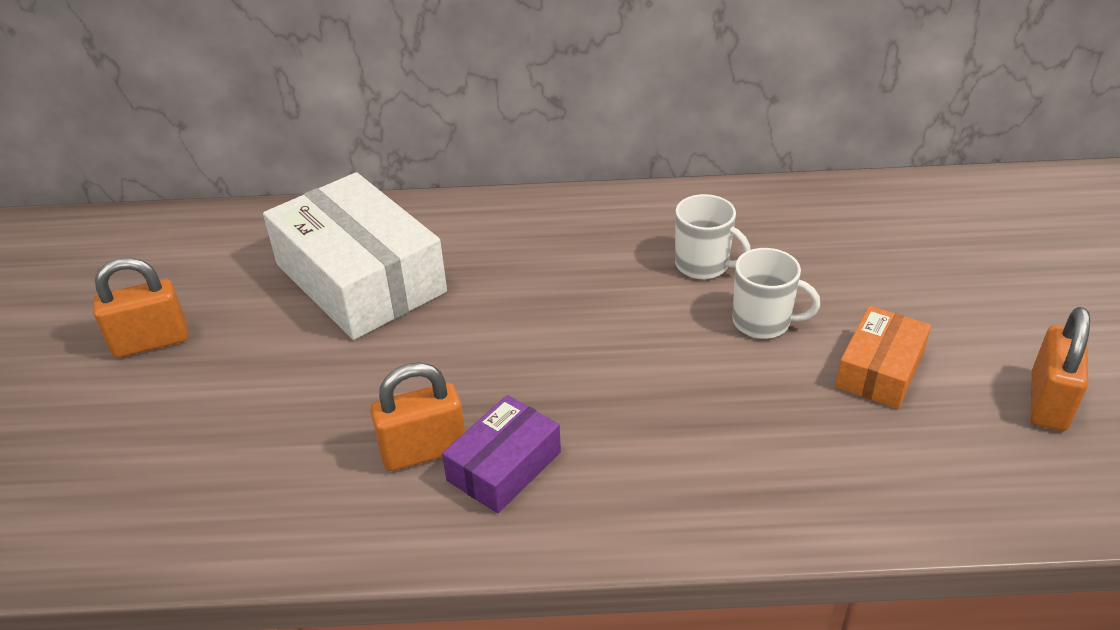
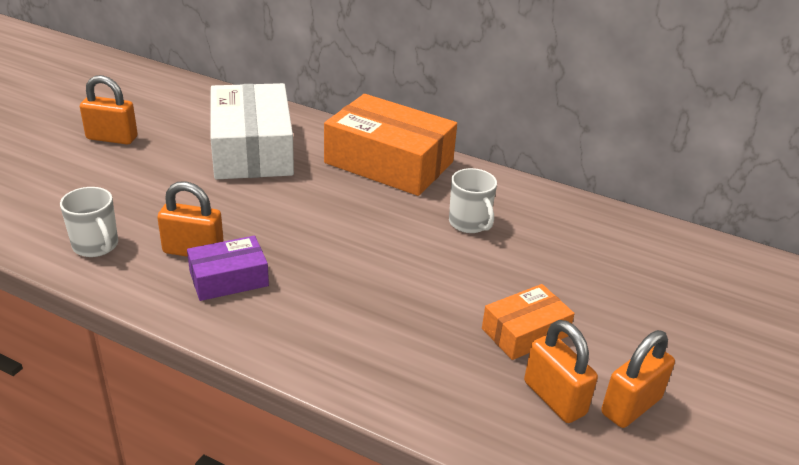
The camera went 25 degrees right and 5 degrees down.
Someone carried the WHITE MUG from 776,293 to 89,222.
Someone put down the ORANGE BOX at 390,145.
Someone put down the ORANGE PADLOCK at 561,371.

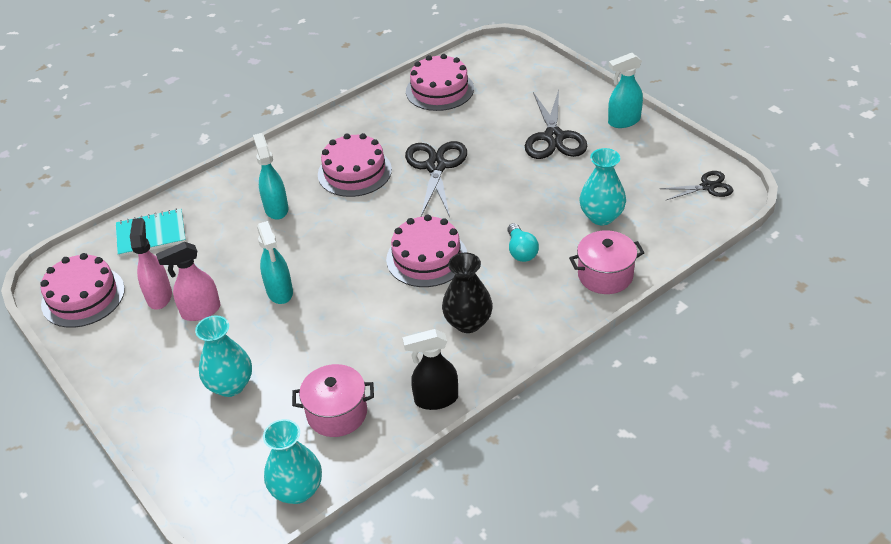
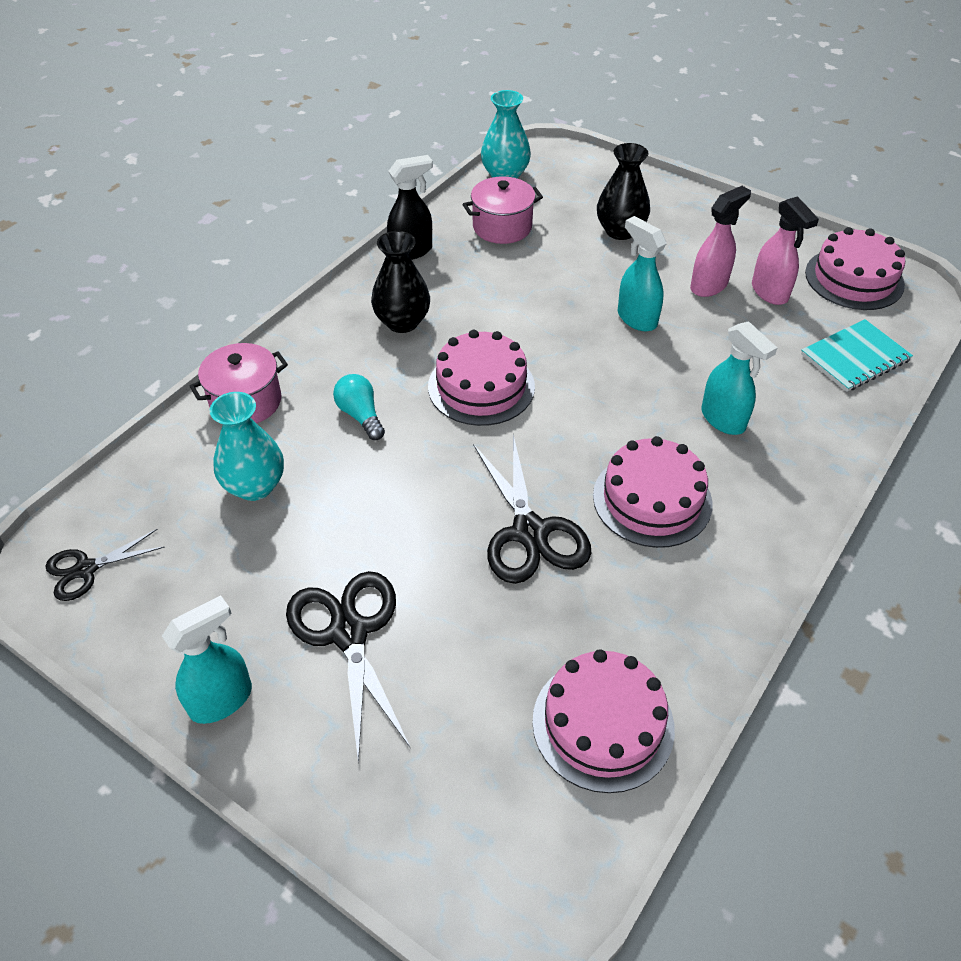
The camera went 160 degrees right and 5 degrees up.
Someone repainted the TURQUOISE VASE at 223,356, which became the BLACK VASE at 623,191.

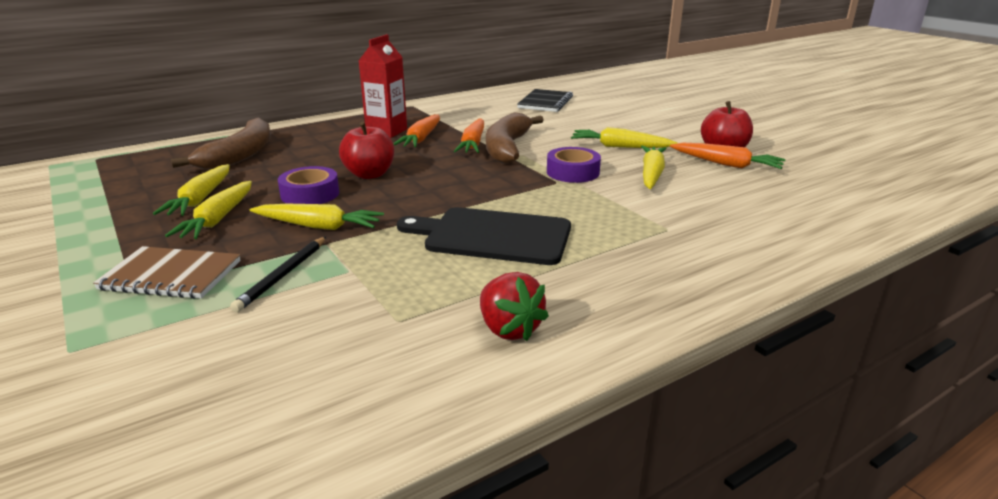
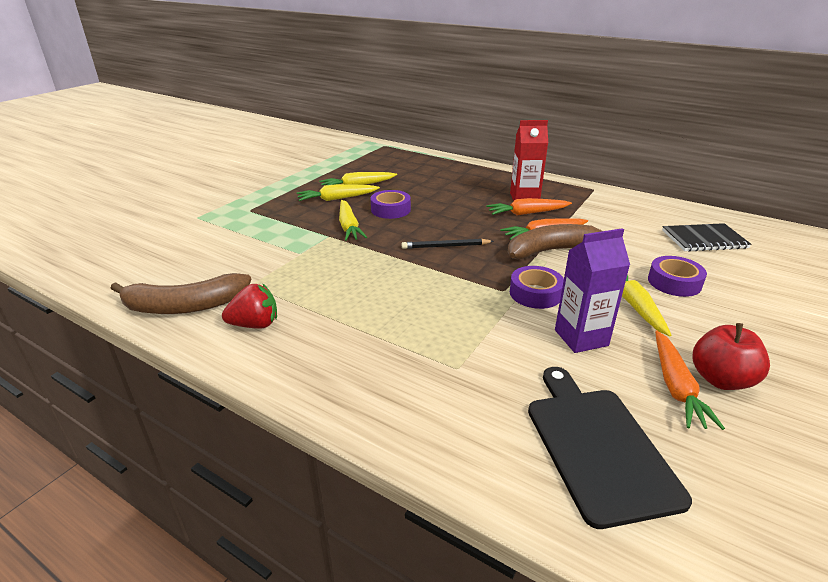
The camera went 65 degrees right and 5 degrees up.
Someone carried the BROWN BANANA from 221,144 to 180,293.
Someone rotated the RED STRAWBERRY at 514,306 by 135 degrees counterclockwise.
Someone carried the BLACK PENCIL from 278,274 to 448,244.
Someone carried the BLACK CUTTING BOARD from 484,236 to 610,448.
Someone swapped the YELLOW CARROT at 654,167 for the PURPLE CARTON at 592,290.
Someone put down the PURPLE TAPE at 677,276.
Someone took away the BROWN NOTEBOOK at 167,272.
Someone took away the RED APPLE at 366,150.

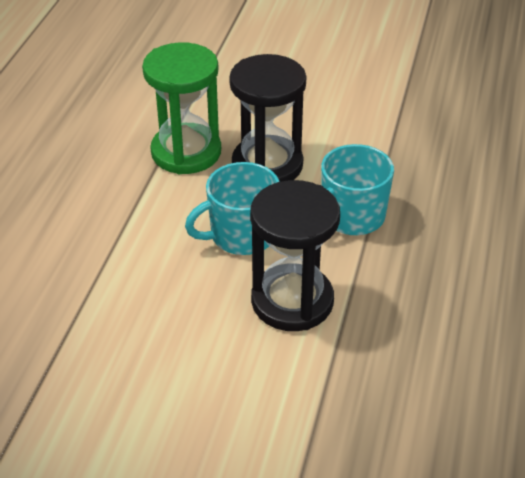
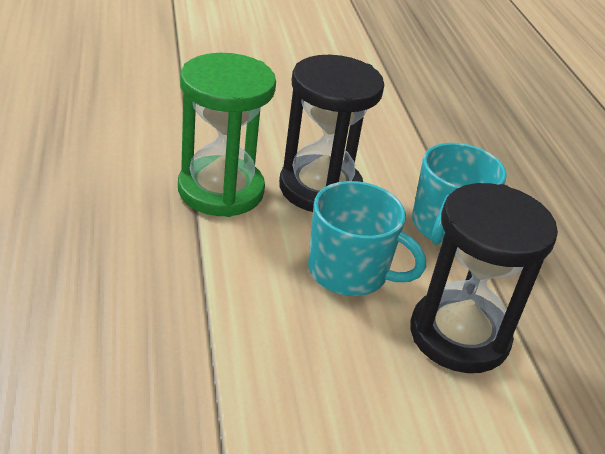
The camera went 30 degrees left and 5 degrees down.
Someone rotated the TURQUOISE MUG at 232,208 by 105 degrees counterclockwise.

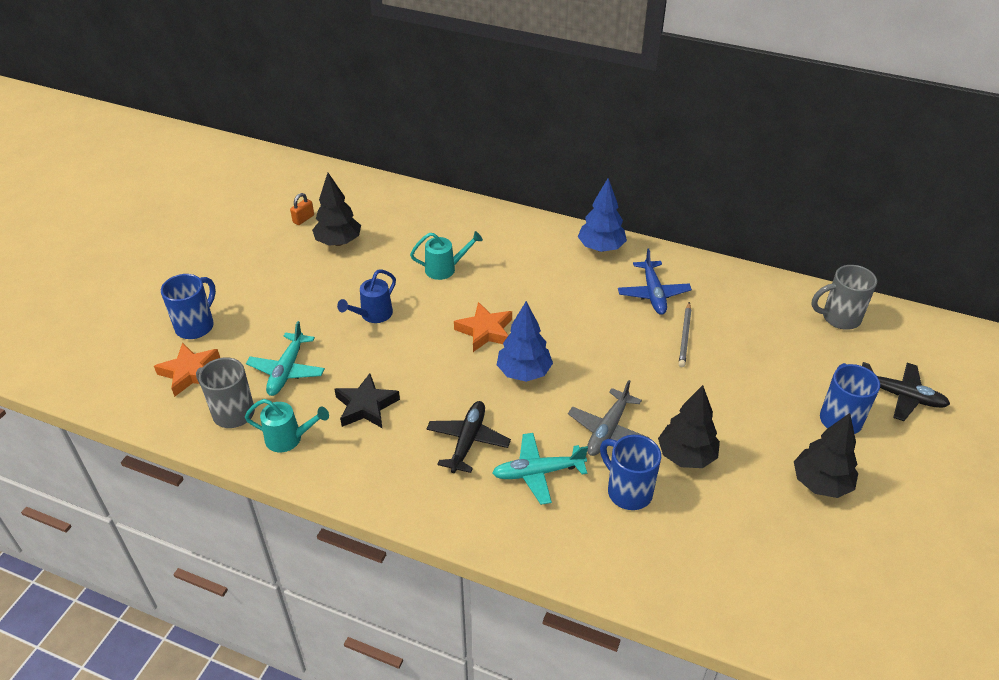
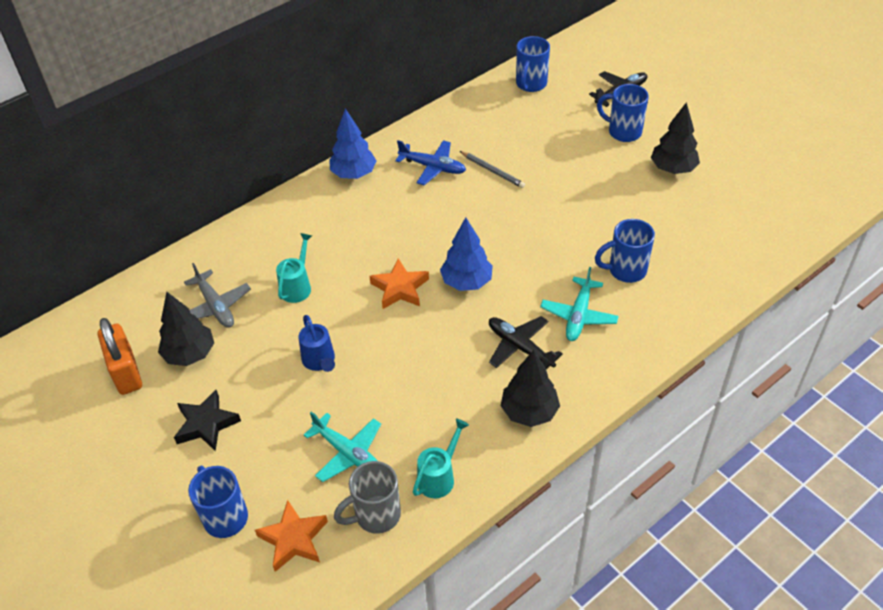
The camera went 60 degrees left and 5 degrees up.
Someone scaled the ORANGE PADLOCK at 302,209 by 2.08.
Someone carried the BLACK STAR from 367,401 to 207,420.
Someone carried the GREY PLANE from 608,418 to 217,295.
Someone carried the BLACK TREE from 689,426 to 530,388.
Someone repainted the GREY MUG at 844,297, which became the BLUE MUG at 533,64.

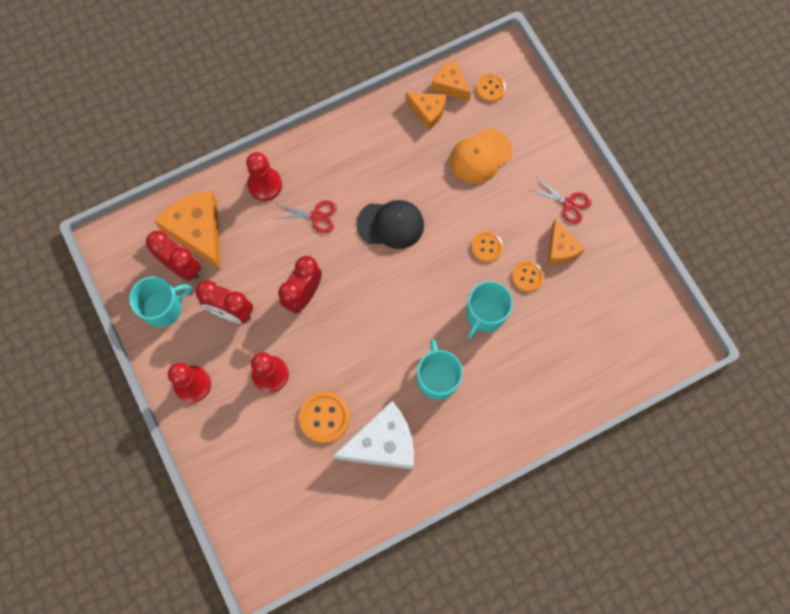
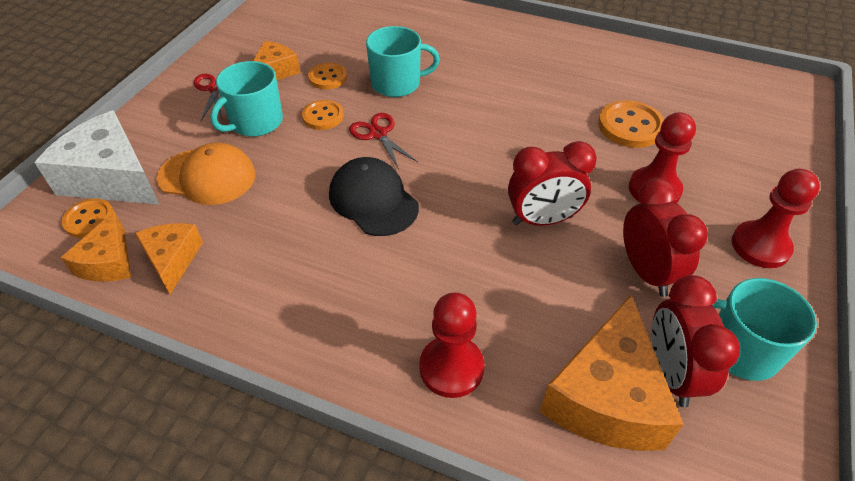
The camera went 130 degrees left and 25 degrees down.
Someone carried the WHITE CHEESE from 373,435 to 97,157.
Someone carried the TURQUOISE MUG from 440,369 to 246,99.
Someone carried the RED SCISSORS from 306,216 to 383,141.

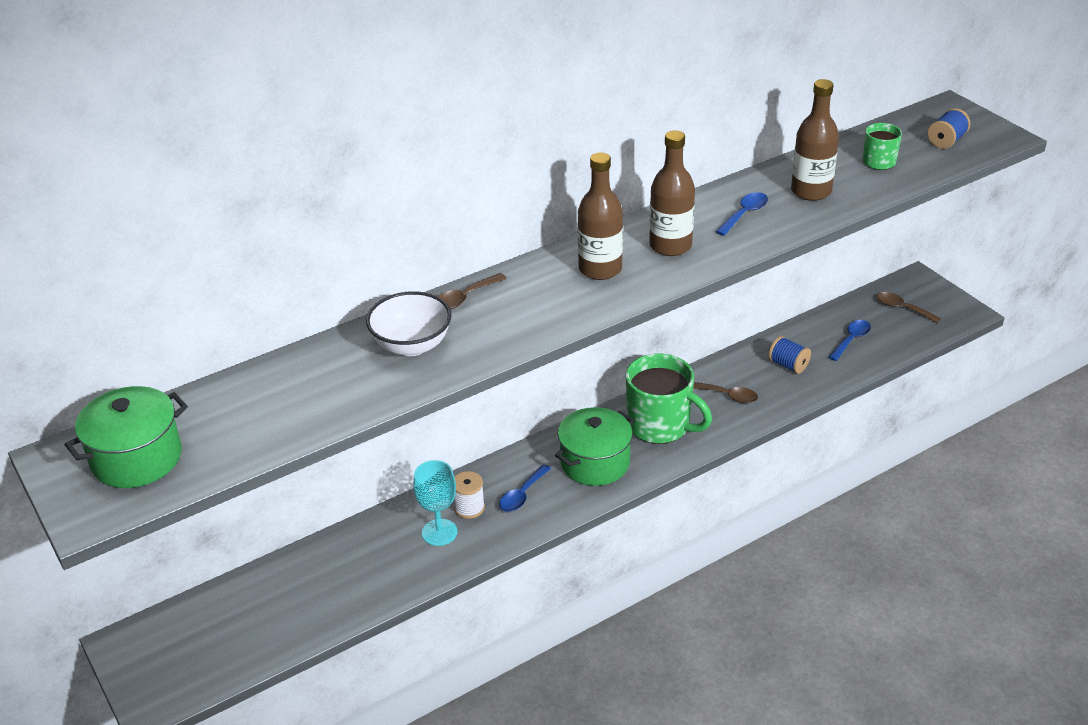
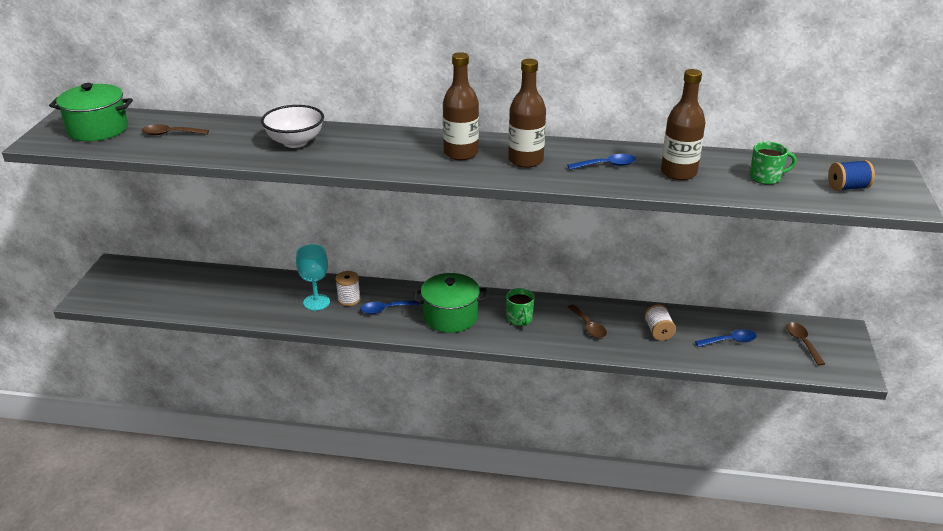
The camera went 40 degrees right and 5 degrees down.
Someone carried the BROWN SPOON from 472,291 to 175,129.
Someone scaled the GREEN MUG at 669,399 by 0.52.
Someone repainted the BLUE SPOOL at 789,355, which became the WHITE SPOOL at 660,322.

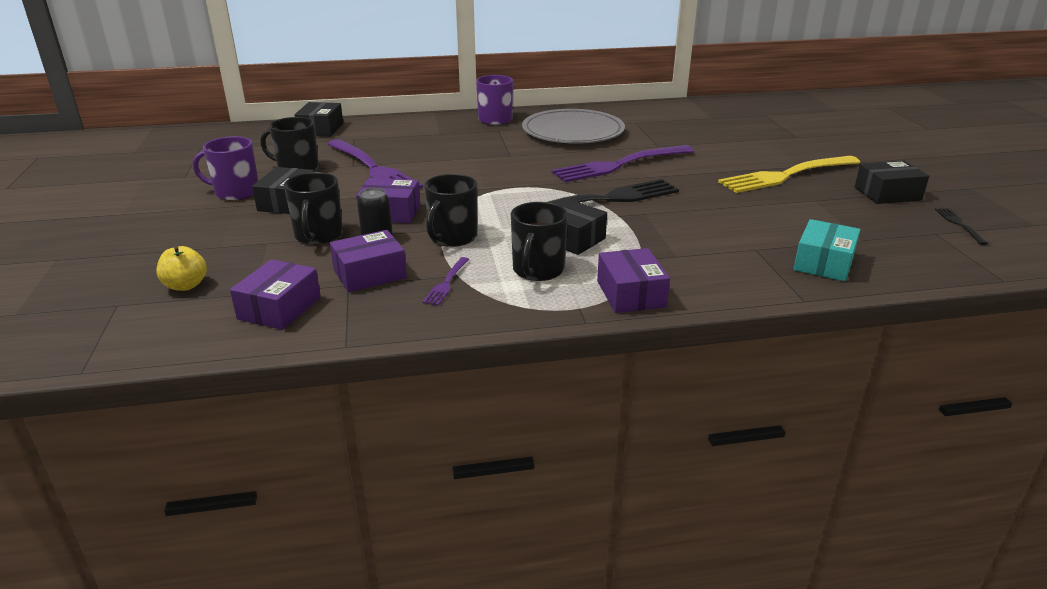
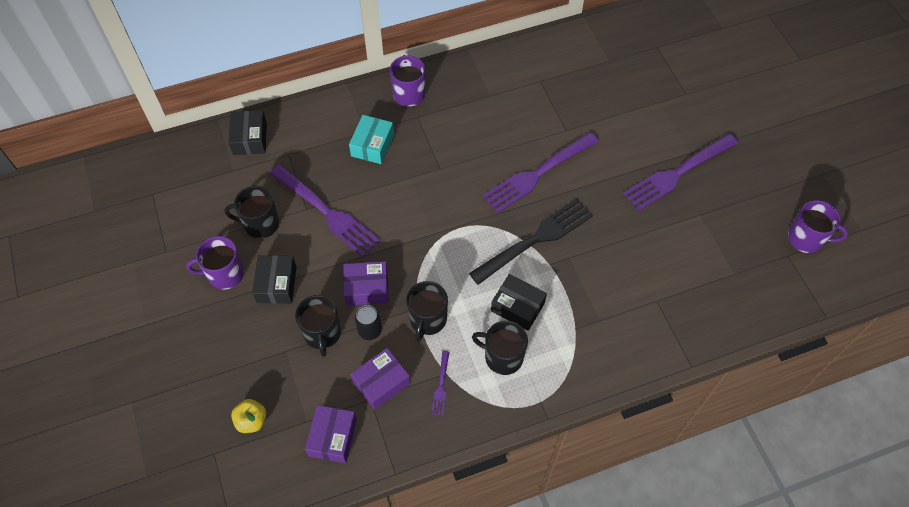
The camera went 10 degrees left and 30 degrees up.
Someone carried the TURQUOISE BOX from 826,250 to 371,139.
Someone rotated the BLACK MUG at 539,241 by 105 degrees clockwise.
Someone repainted the YELLOW FORK at 789,174, which became the PURPLE FORK at 681,172.
Someone swapped the BLACK FORK at 961,226 for the PURPLE MUG at 818,226.
Someone took away the GREY PLATE at 573,126.
Someone took away the PURPLE BOX at 633,280.
Someone took away the BLACK BOX at 891,182.

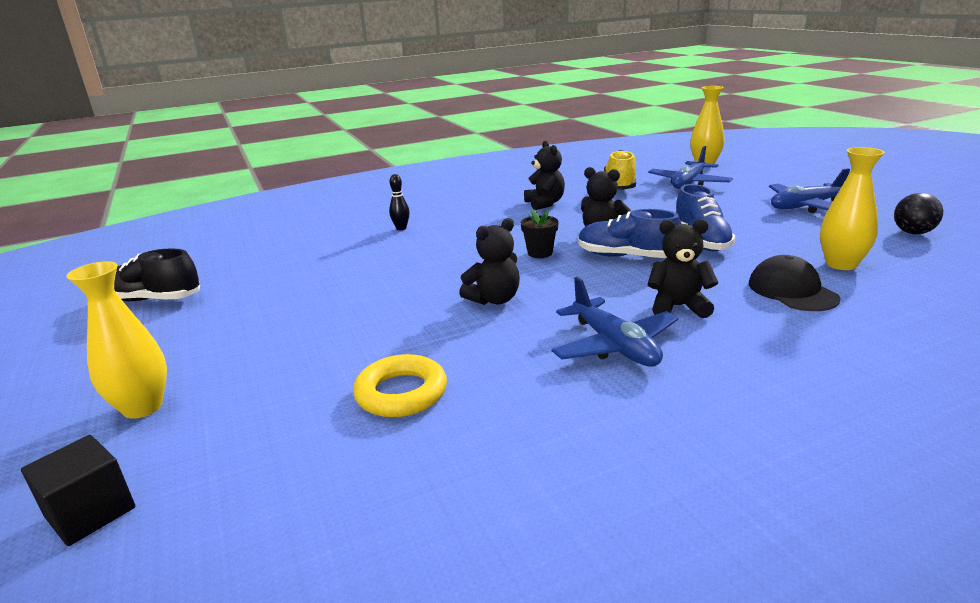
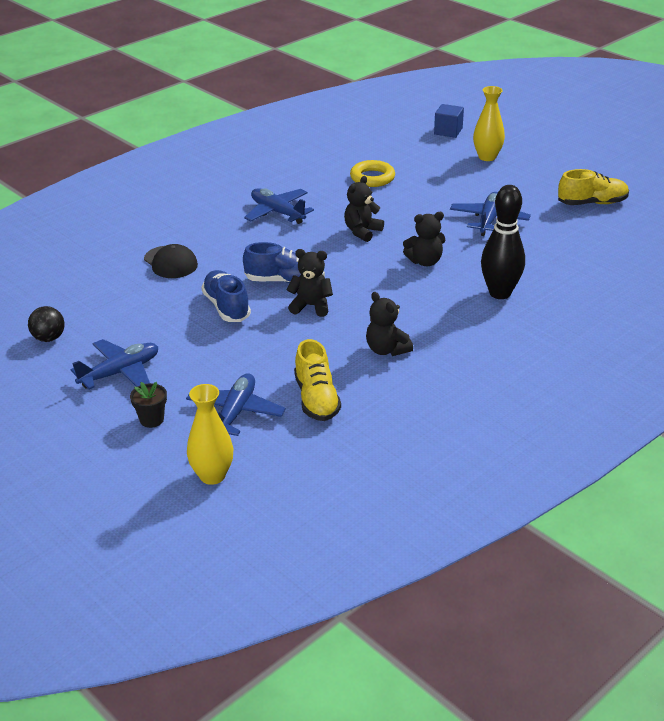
The camera went 160 degrees right and 10 degrees up.
Someone carried the BLACK FLOWER POT from 540,233 to 148,405.
Someone carried the BLACK TEDDY BEAR from 683,268 to 424,239.
Someone repainted the BLACK CUBE at 78,490, which became the BLUE CUBE at 449,121.
Someone put down the BLUE PLANE at 490,214.
Someone scaled the BLACK BOWLING PIN at 399,202 by 2.28.
Someone repainted the BLACK SHOE at 157,274, which became the YELLOW SHOE at 593,187.
Someone took away the YELLOW VASE at 852,208.

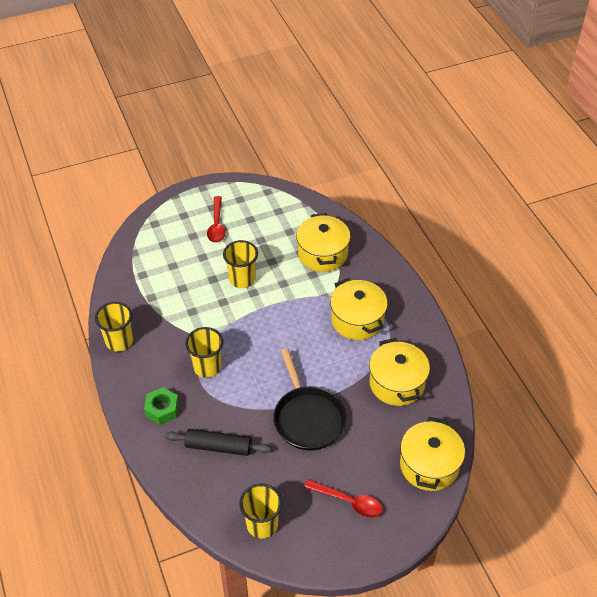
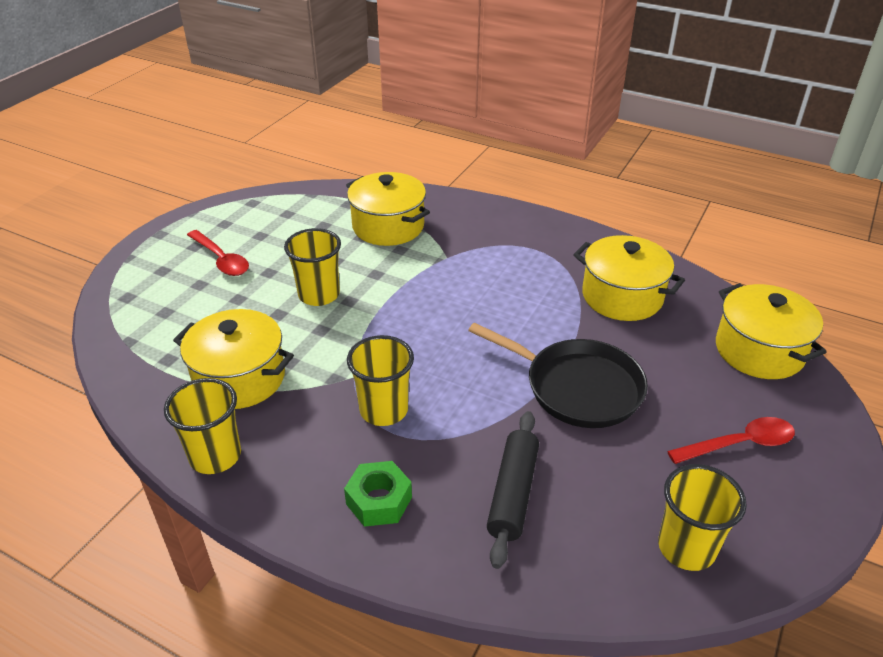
The camera went 40 degrees left and 10 degrees down.
Someone carried the YELLOW POT from 359,309 to 233,359.
Someone rotated the BLACK ROLLING PIN at 218,442 by 45 degrees counterclockwise.

